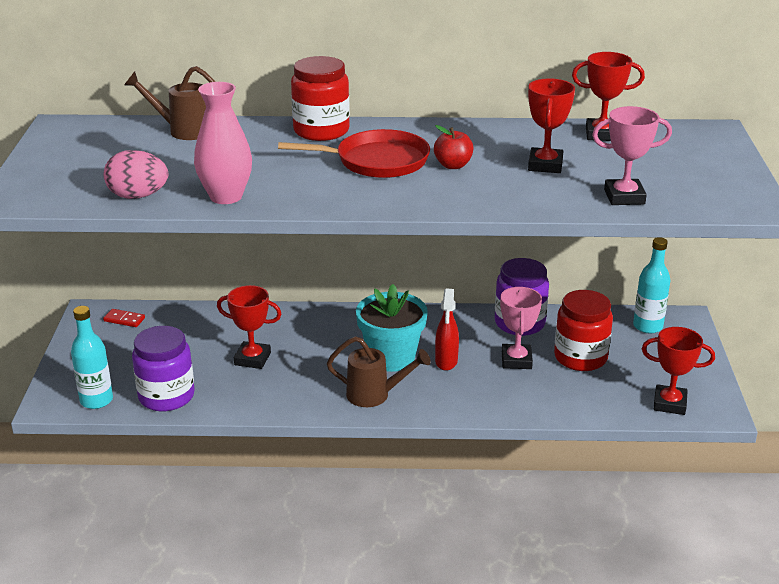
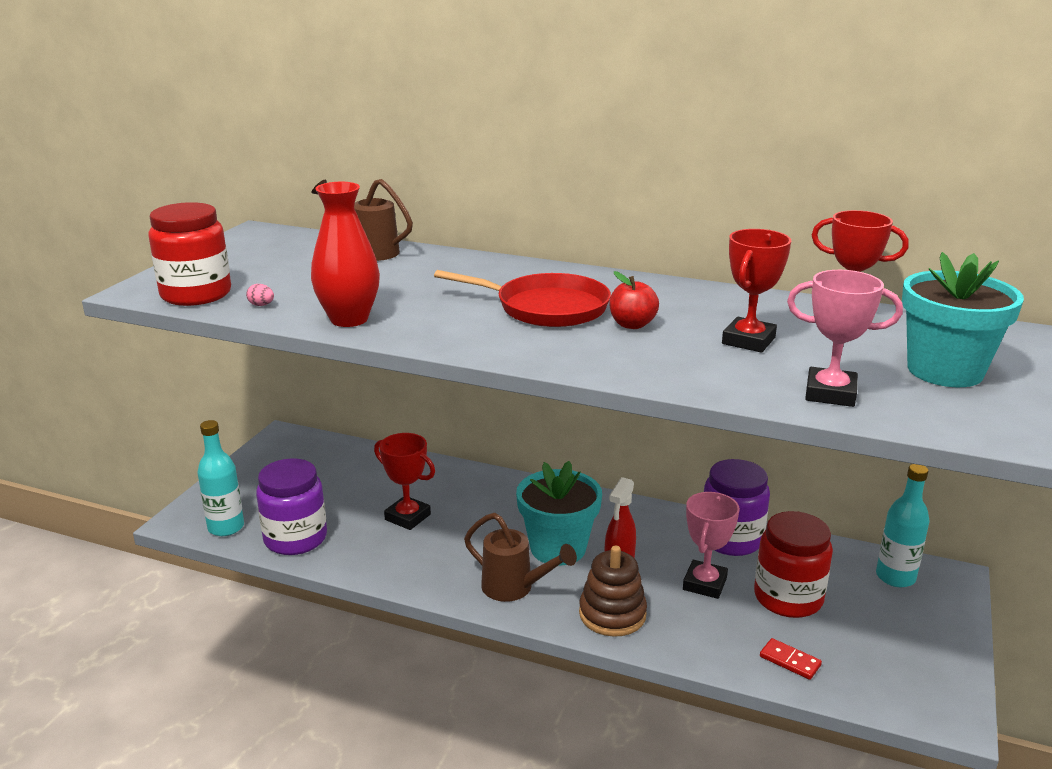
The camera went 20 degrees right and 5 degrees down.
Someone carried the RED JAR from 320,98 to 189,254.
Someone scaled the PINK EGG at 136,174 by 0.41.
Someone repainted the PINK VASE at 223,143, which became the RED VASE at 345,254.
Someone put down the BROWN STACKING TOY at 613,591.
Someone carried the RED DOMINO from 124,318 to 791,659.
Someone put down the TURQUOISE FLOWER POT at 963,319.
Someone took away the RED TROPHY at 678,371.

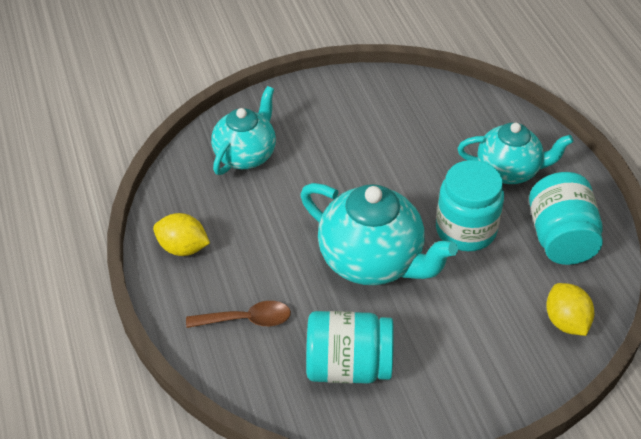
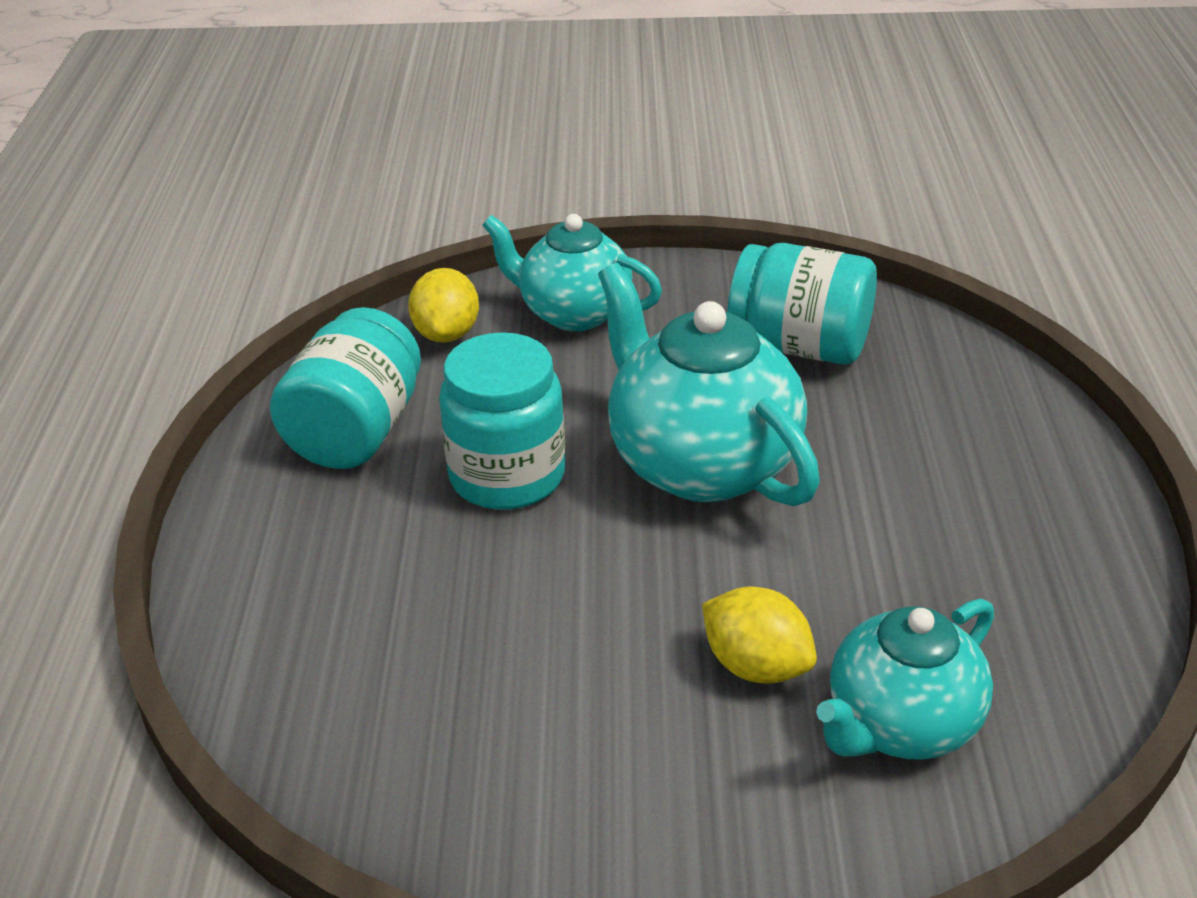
The camera went 160 degrees left and 10 degrees down.
Someone carried the TURQUOISE TEAPOT from 515,153 to 572,272.
Someone carried the YELLOW LEMON from 181,234 to 759,635.
Someone took away the BROWN SPOON at 238,314.

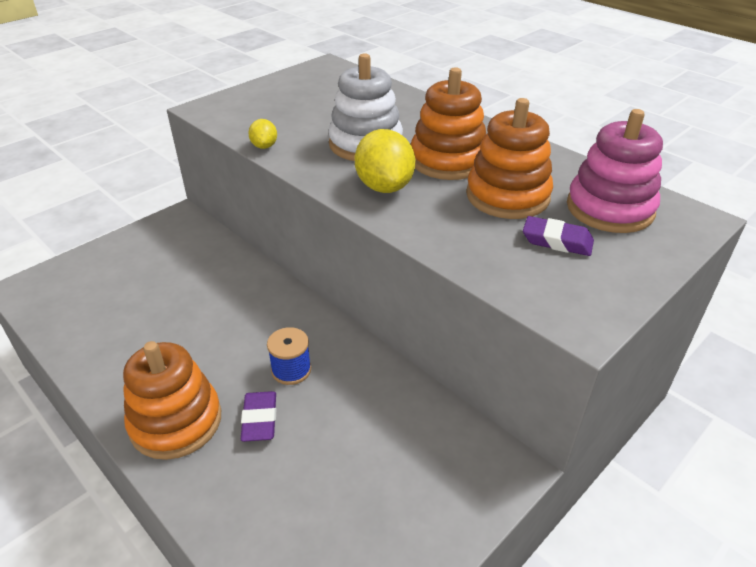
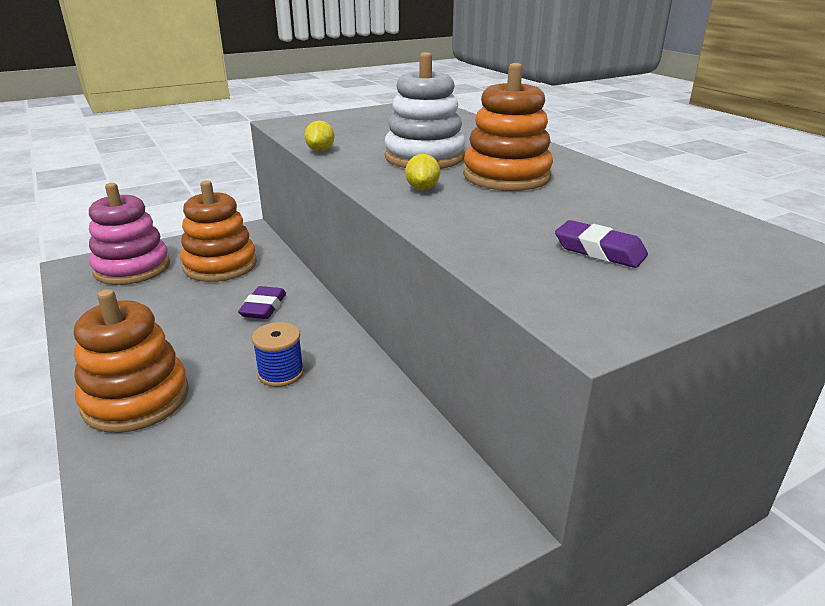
The camera went 15 degrees right and 10 degrees down.
Someone carried the PINK STACKING TOY from 615,171 to 129,234.
Someone carried the ORANGE STACKING TOY from 509,158 to 218,231.
Someone carried the PURPLE ERASER from 258,416 to 262,302.
Someone scaled the YELLOW LEMON at 385,161 by 0.52.

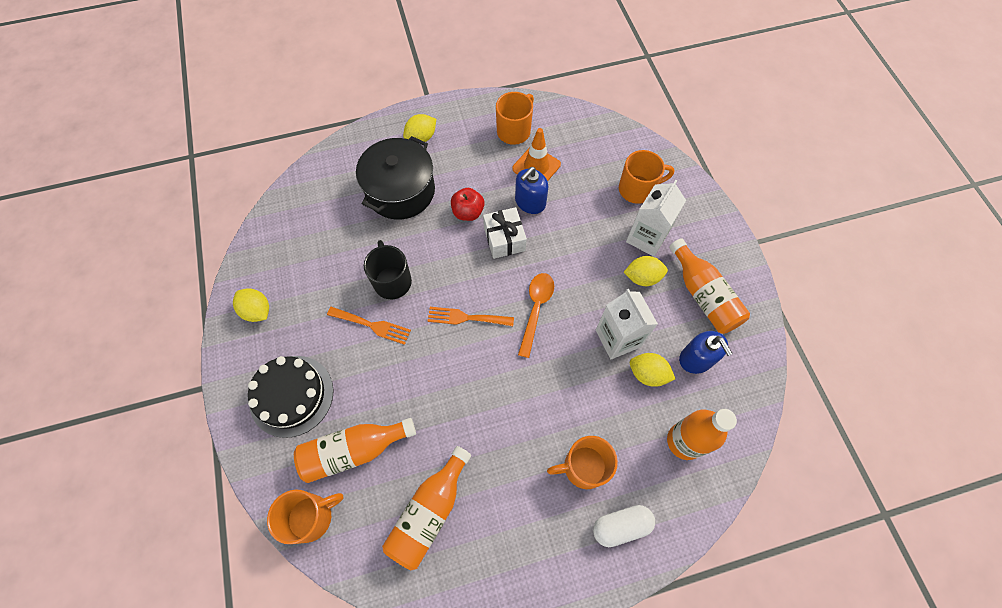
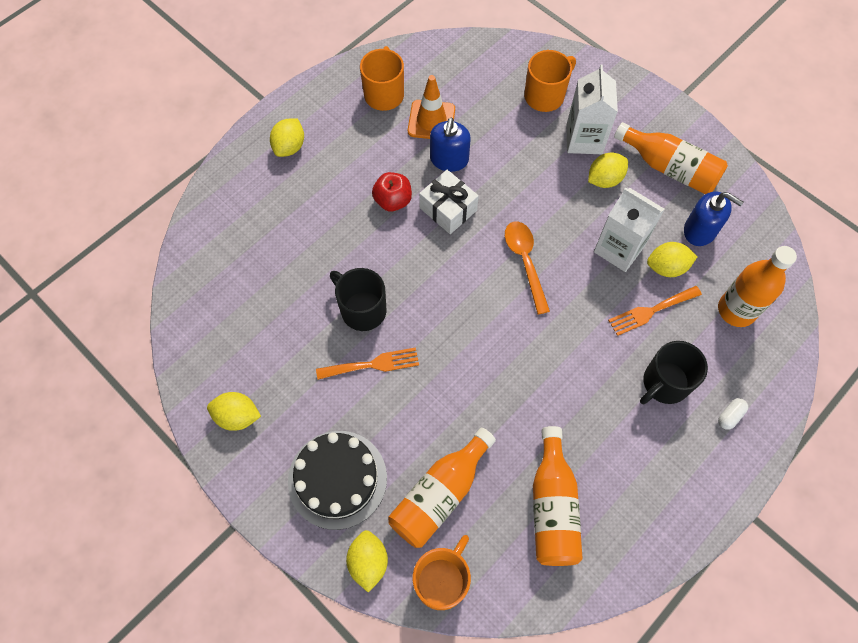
The camera went 30 degrees left and 0 degrees up.
Someone put down the YELLOW LEMON at 367,561.
Someone carried the ORANGE FORK from 471,316 to 655,311.
Someone repainted the ORANGE MUG at 582,462, which became the BLACK MUG at 674,372.
Someone scaled the WHITE CAPSULE at 624,526 by 0.56.
Someone took away the BLACK POT at 395,177.

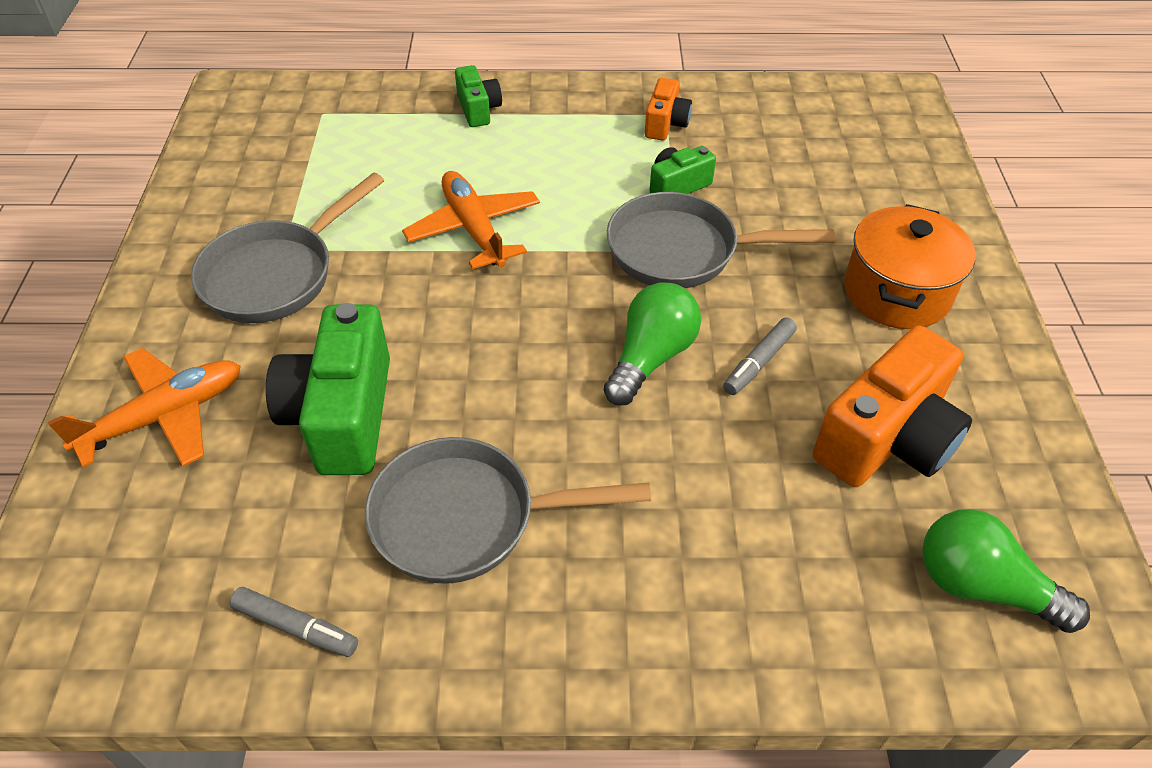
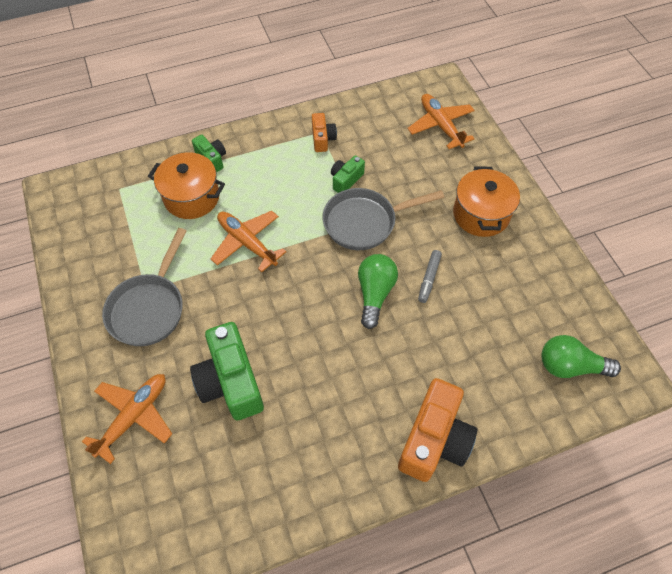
The camera went 20 degrees left and 10 degrees up.
Someone put down the ORANGE POT at 186,185.
Someone carried the ORANGE CAMERA from 892,406 to 437,430.
Someone put down the ORANGE PLANE at 441,121.
Someone took away the GREY MARKER at 294,622.
Someone took away the GREY PAN at 508,510.

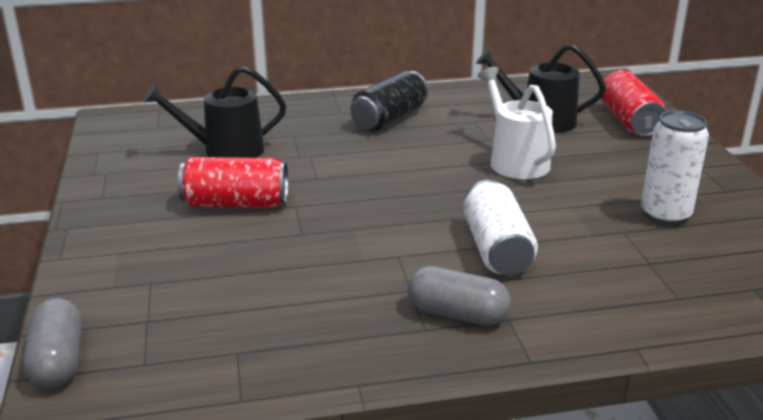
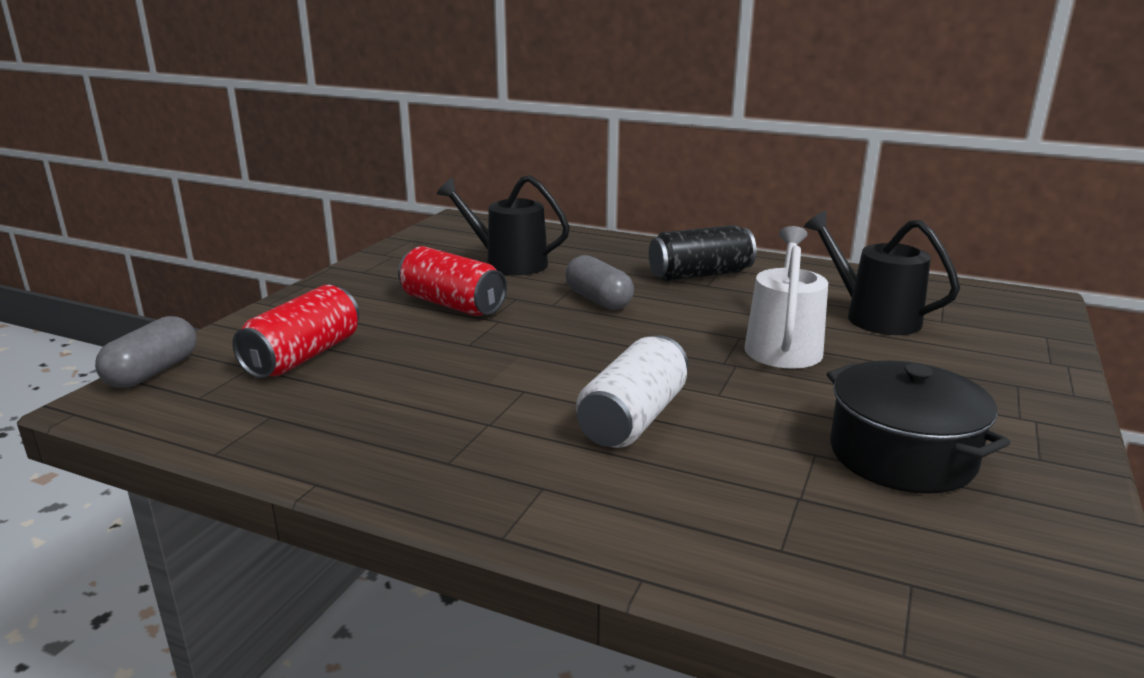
The camera went 35 degrees right and 5 degrees down.
Someone carried the RED CAN from 633,103 to 295,332.
Someone carried the GREY CAPSULE from 459,295 to 599,282.
Someone swapped the WHITE CAN at 675,167 for the BLACK POT at 918,427.

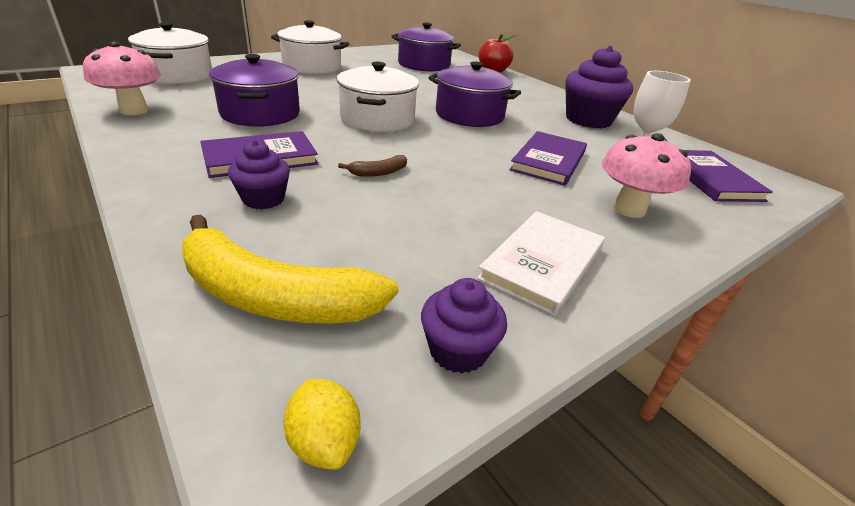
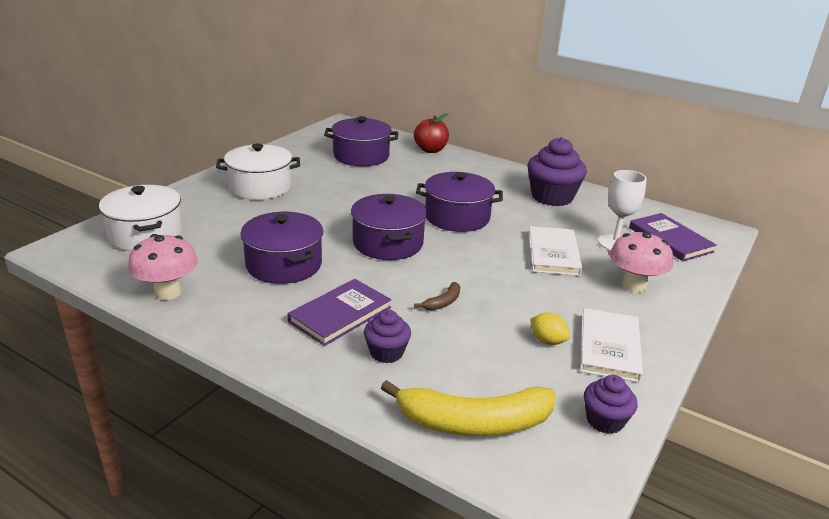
The camera went 20 degrees left and 5 degrees down.
Someone repainted the WHITE POT at 378,97, which became the PURPLE POT at 389,227.
Someone repainted the PURPLE BOOK at 548,158, which became the WHITE BOOK at 555,251.
Someone carried the YELLOW LEMON from 322,424 to 550,328.

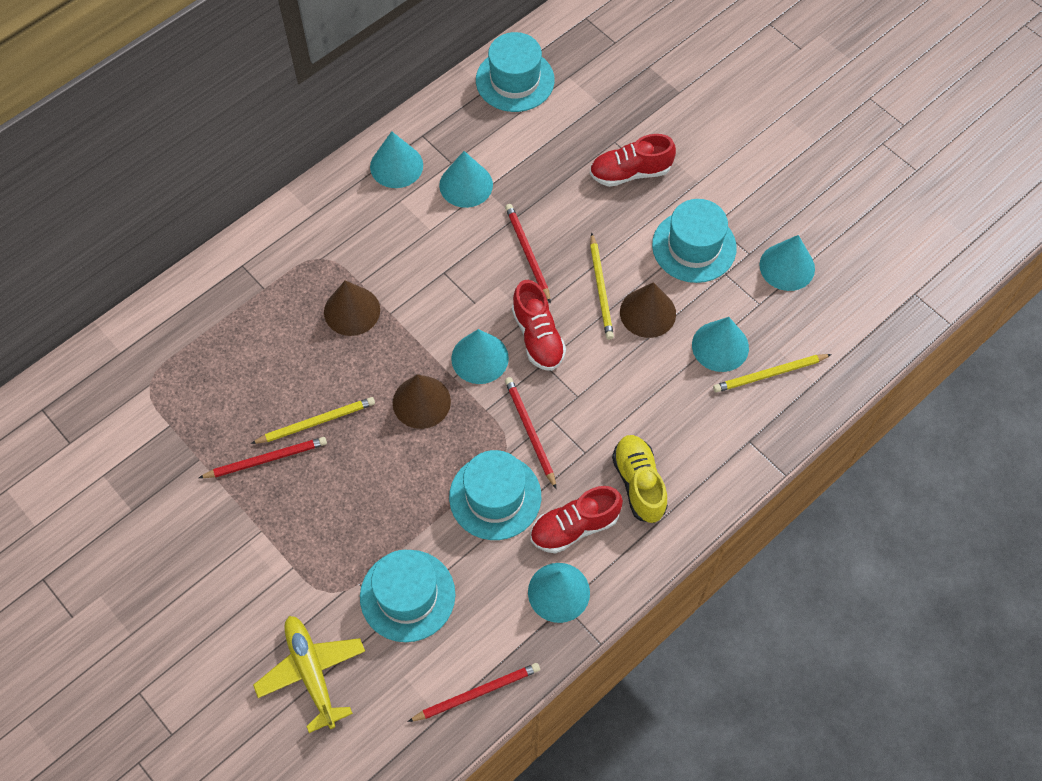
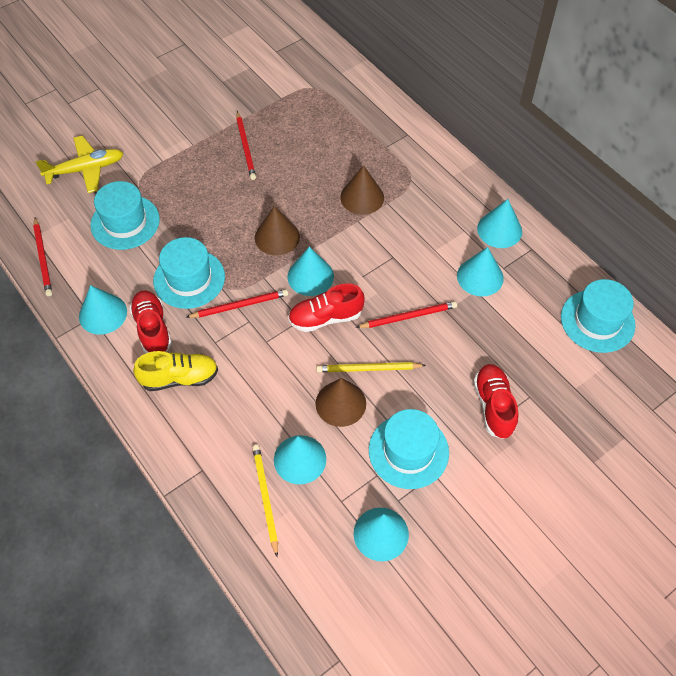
The camera went 95 degrees right and 5 degrees down.
Someone took away the YELLOW PENCIL at 313,420.

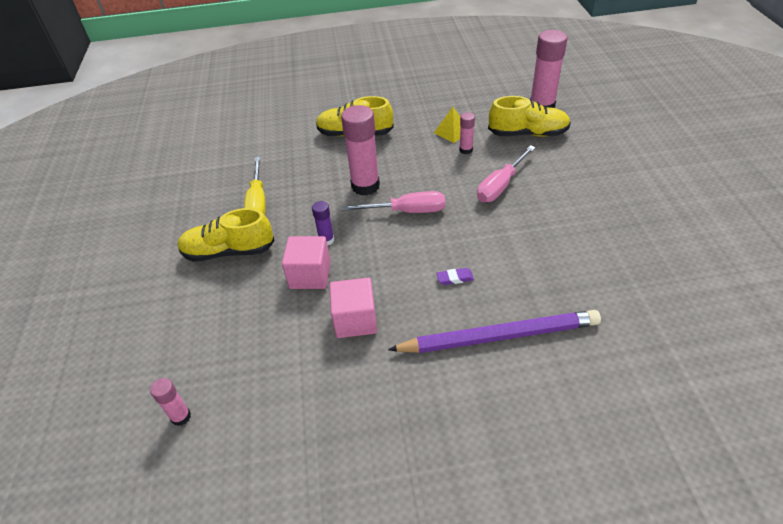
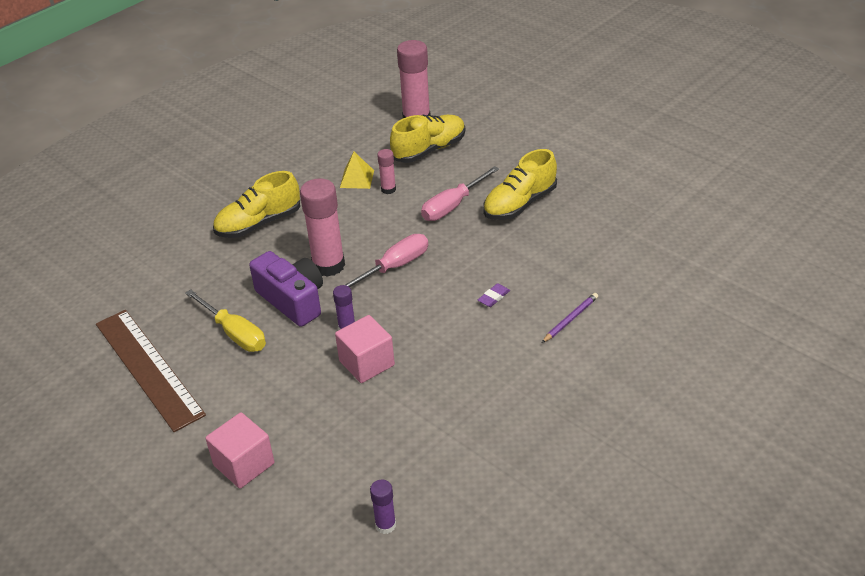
The camera went 40 degrees left and 5 degrees down.
Someone put down the BROWN RULER at 151,371.
Someone carried the PINK CUBE from 353,308 to 240,450.
Someone put down the PURPLE CAMERA at 286,289.
Someone repainted the PINK GLUE STICK at 170,402, which became the PURPLE GLUE STICK at 383,506.
Someone rotated the PINK SCREWDRIVER at 506,173 by 45 degrees clockwise.
Someone carried the YELLOW SHOE from 226,235 to 520,184.
Someone scaled the PURPLE PENCIL at 494,331 by 0.44.

